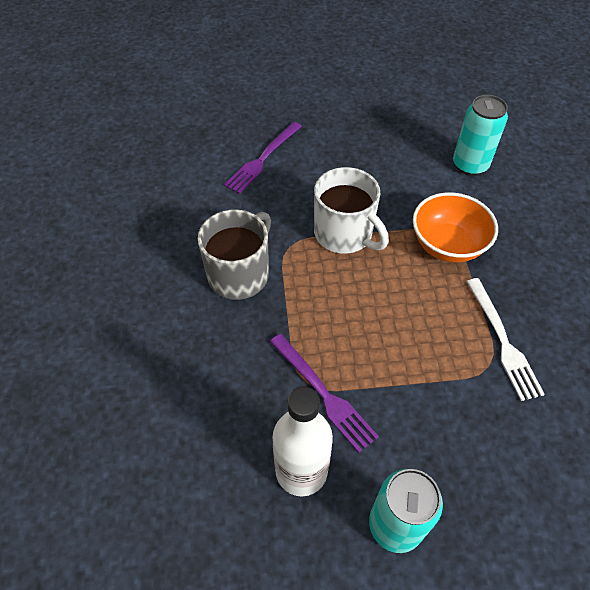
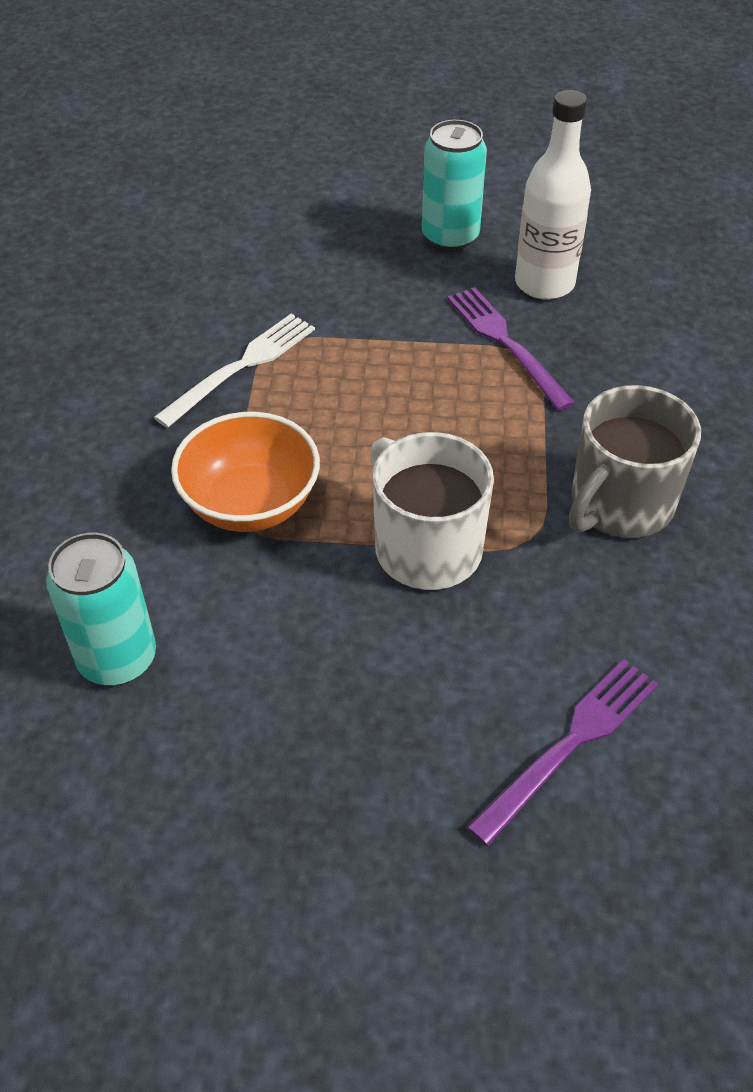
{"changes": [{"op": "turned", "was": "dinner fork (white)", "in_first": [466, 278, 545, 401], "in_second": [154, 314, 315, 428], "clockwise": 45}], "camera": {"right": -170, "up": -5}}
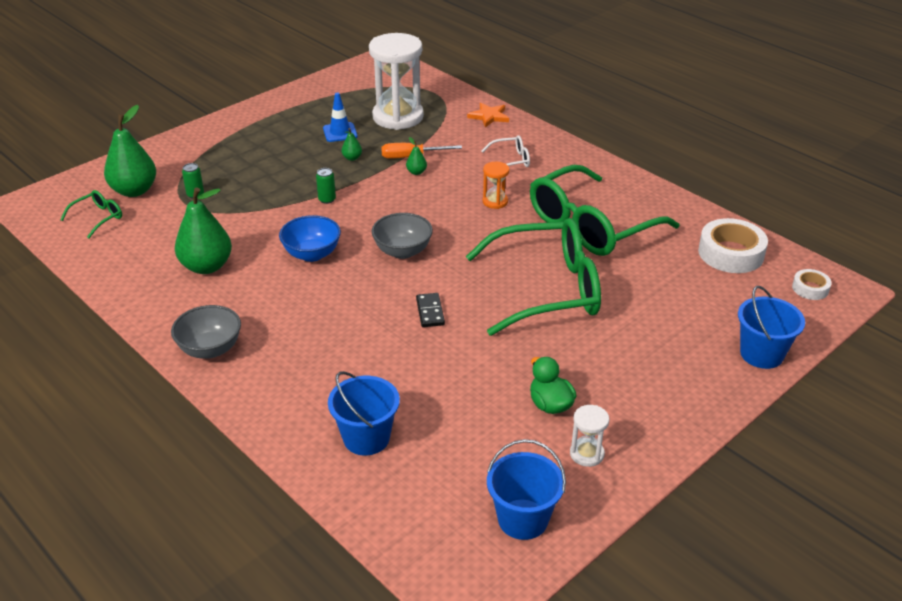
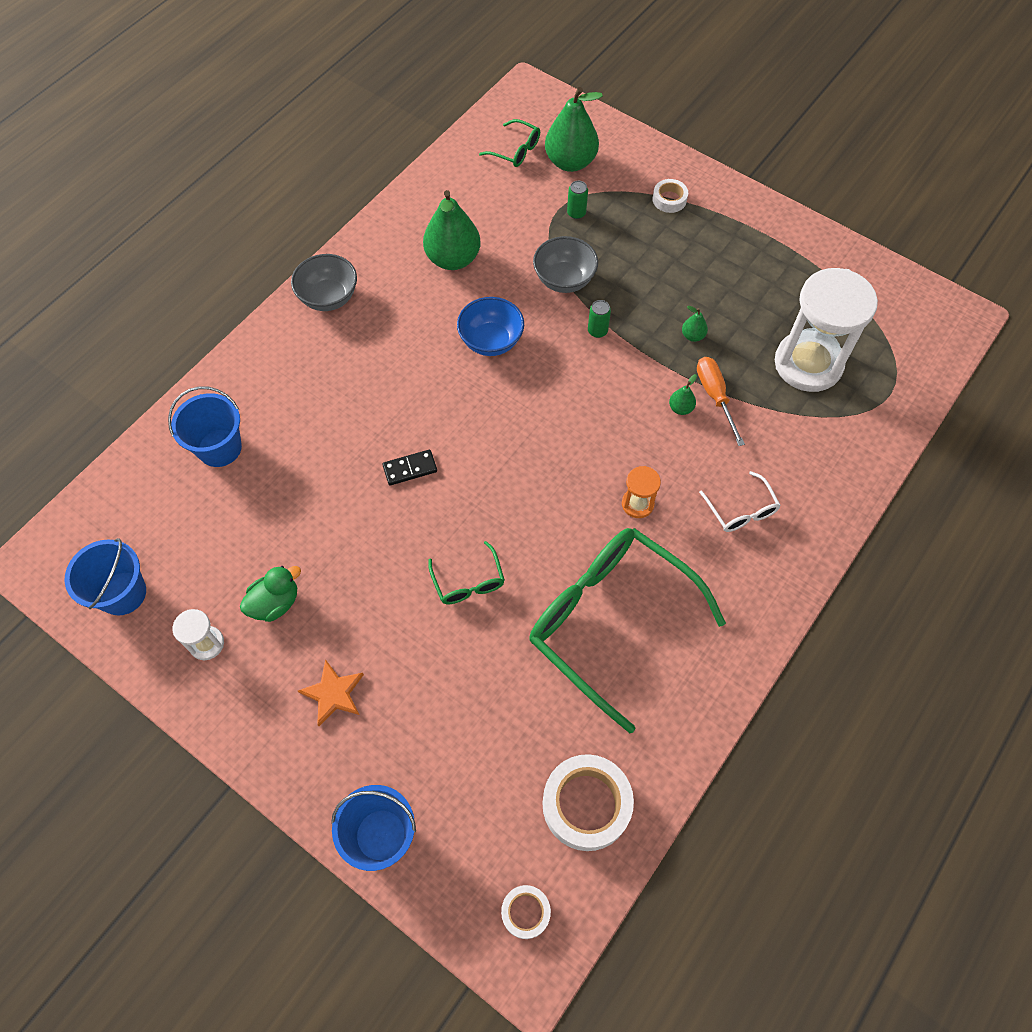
{"changes": [{"op": "moved", "was": "five-pointed star (bright orange)", "in_first": [467, 103, 509, 128], "in_second": [298, 659, 364, 726]}, {"op": "resized", "was": "spectacles (leaf-green)", "in_first": [466, 218, 601, 336], "in_second": [428, 541, 505, 604], "ratio": 0.42}, {"op": "moved", "was": "serving bowl (ash-grey)", "in_first": [372, 213, 433, 259], "in_second": [533, 236, 598, 293]}, {"op": "added", "now": "sticky tape (white)", "in_second": [652, 179, 688, 213]}, {"op": "removed", "was": "road cone (blue)", "in_first": [323, 92, 358, 142]}], "camera": {"right": 80, "up": 25}}
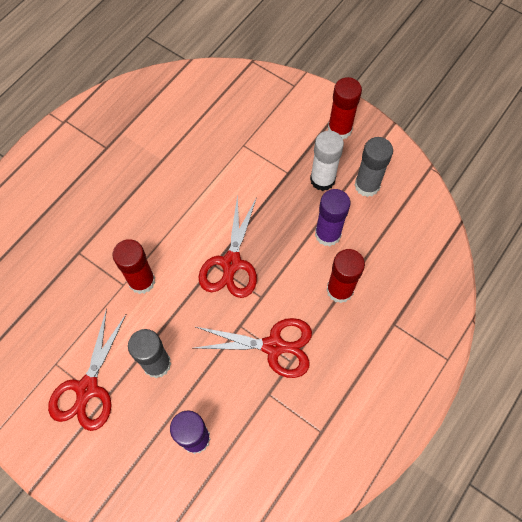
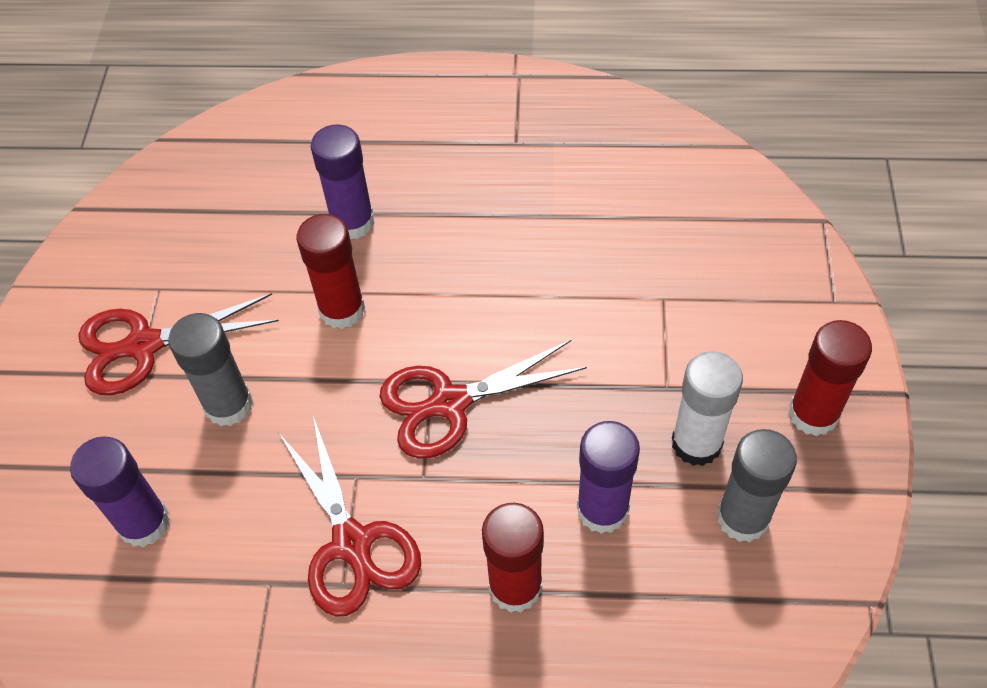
{"changes": [{"op": "added", "now": "glue stick (violet)", "in_second": [311, 124, 374, 239]}], "camera": {"right": 60, "up": -10}}
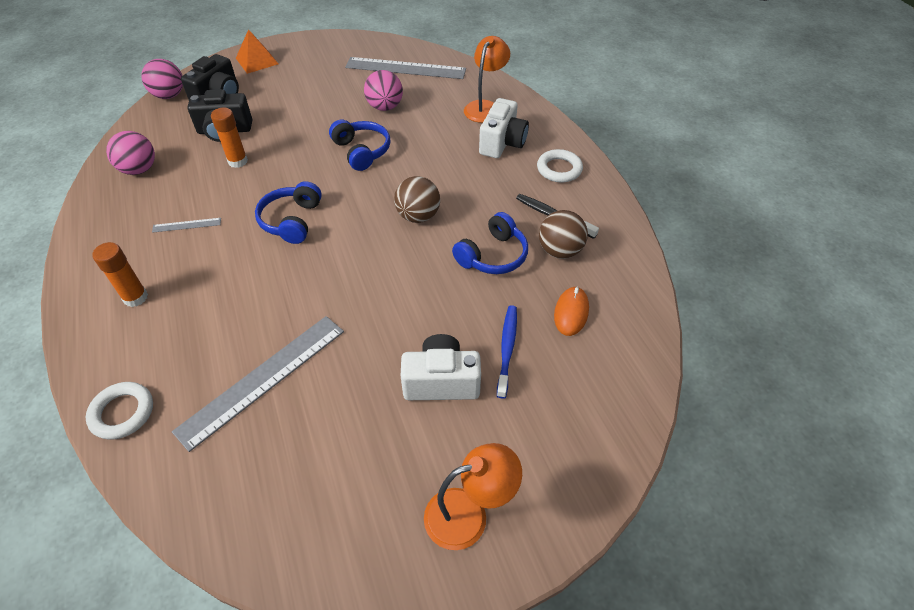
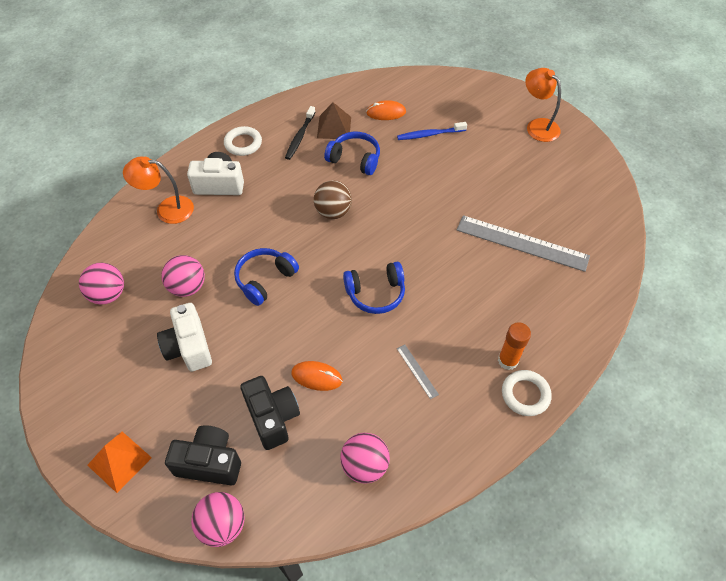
{"changes": [{"op": "replaced", "was": "straightedge (ash-grey)", "now": "sphere (rosy)", "in_first": [345, 57, 466, 79], "in_second": [79, 263, 124, 304]}, {"op": "moved", "was": "photo camera (white)", "in_first": [401, 334, 481, 400], "in_second": [157, 303, 212, 372]}, {"op": "replaced", "was": "glue stick (bright orange)", "now": "computer mouse (bright orange)", "in_first": [211, 107, 248, 168], "in_second": [291, 361, 343, 391]}, {"op": "replaced", "was": "sphere (dark brown)", "now": "pyramid (dark brown)", "in_first": [539, 210, 588, 259], "in_second": [317, 102, 351, 140]}, {"op": "moved", "was": "hoop (white)", "in_first": [86, 382, 153, 440], "in_second": [502, 370, 552, 416]}], "camera": {"right": -110, "up": 5}}
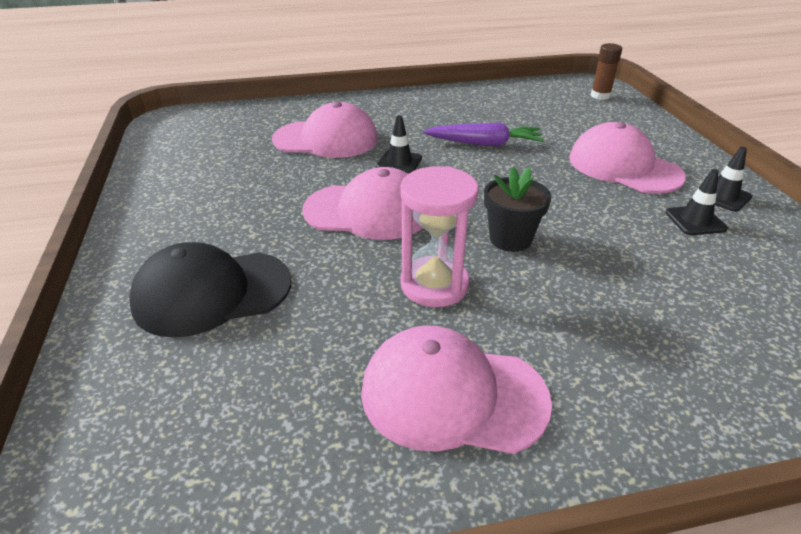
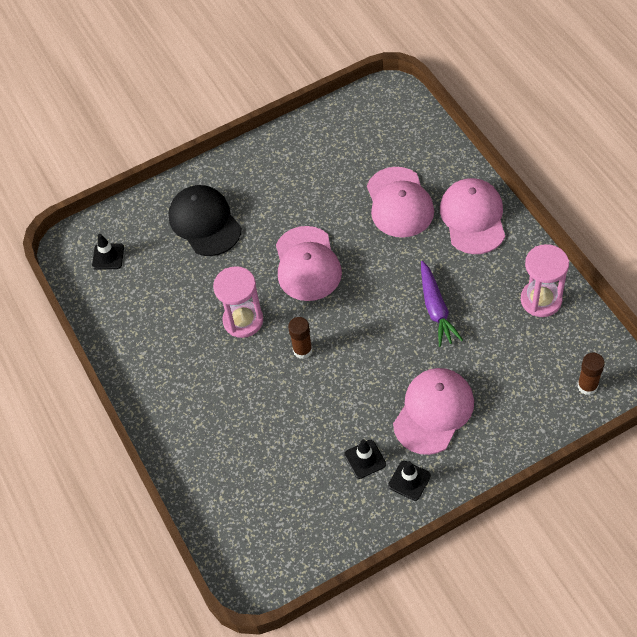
{"changes": [{"op": "moved", "was": "road cone (jet-black)", "in_first": [376, 115, 422, 174], "in_second": [92, 234, 124, 270]}, {"op": "replaced", "was": "flower pot (jet-black)", "now": "glue stick (dark brown)", "in_first": [484, 167, 551, 252], "in_second": [288, 317, 312, 359]}, {"op": "moved", "was": "cap (rosy)", "in_first": [361, 325, 552, 454], "in_second": [440, 178, 505, 254]}, {"op": "added", "now": "hourglass (rosy)", "in_second": [521, 244, 569, 317]}], "camera": {"right": 80, "up": 20}}
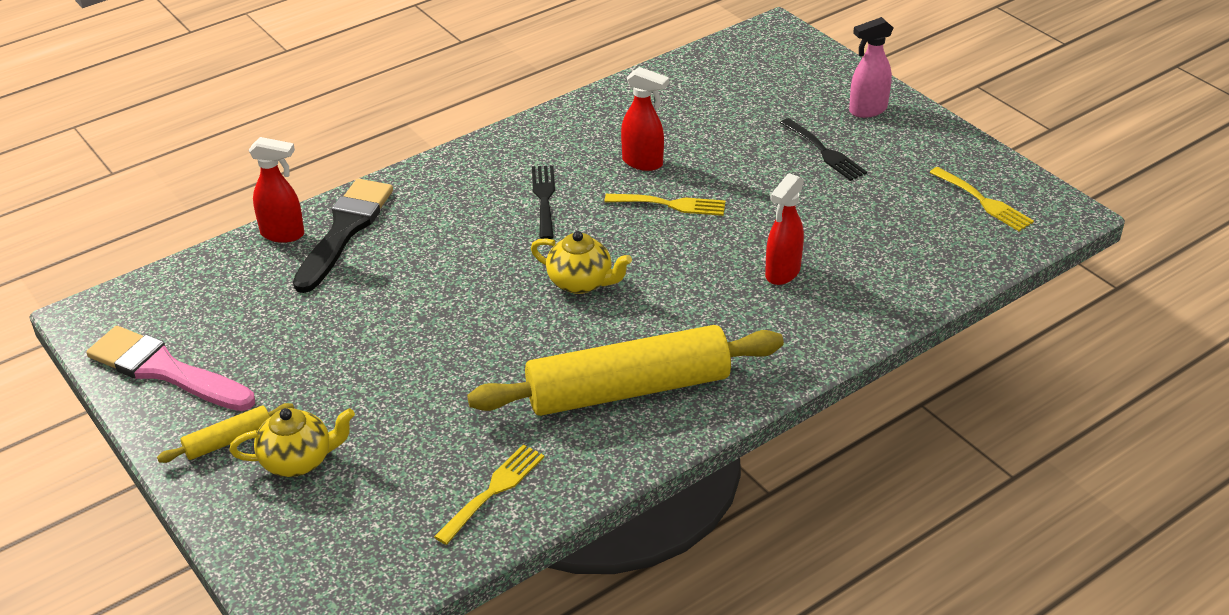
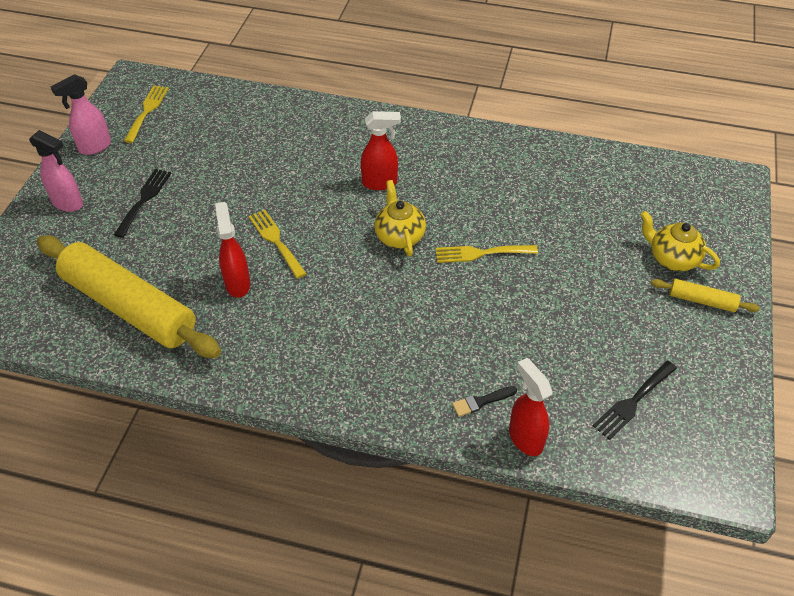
{"changes": [{"op": "moved", "was": "dough roller (golden)", "in_first": [467, 325, 784, 416], "in_second": [37, 235, 221, 358]}, {"op": "added", "now": "sprayer (rosy)", "in_second": [51, 74, 111, 155]}, {"op": "moved", "was": "sprayer (scarlet)", "in_first": [765, 173, 804, 285], "in_second": [361, 111, 401, 190]}, {"op": "moved", "was": "dinner fork (golden)", "in_first": [434, 444, 544, 545], "in_second": [435, 245, 538, 263]}, {"op": "resized", "was": "paintbrush (jet-black)", "in_first": [293, 178, 393, 293], "in_second": [452, 386, 517, 417], "ratio": 0.41}, {"op": "moved", "was": "dinner fork (jet-black)", "in_first": [532, 165, 555, 239], "in_second": [593, 361, 677, 440]}, {"op": "removed", "was": "paintbrush (rosy)", "in_first": [86, 326, 255, 411]}], "camera": {"right": -130, "up": 10}}
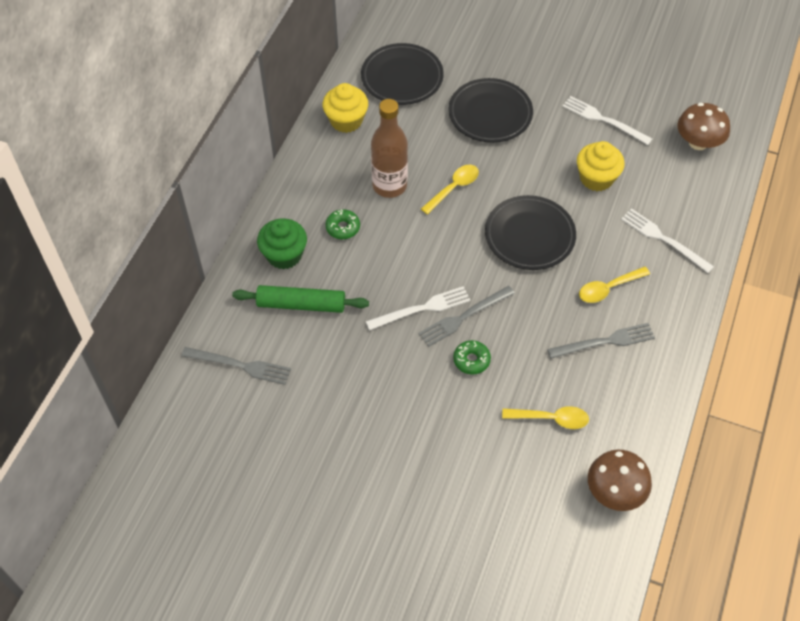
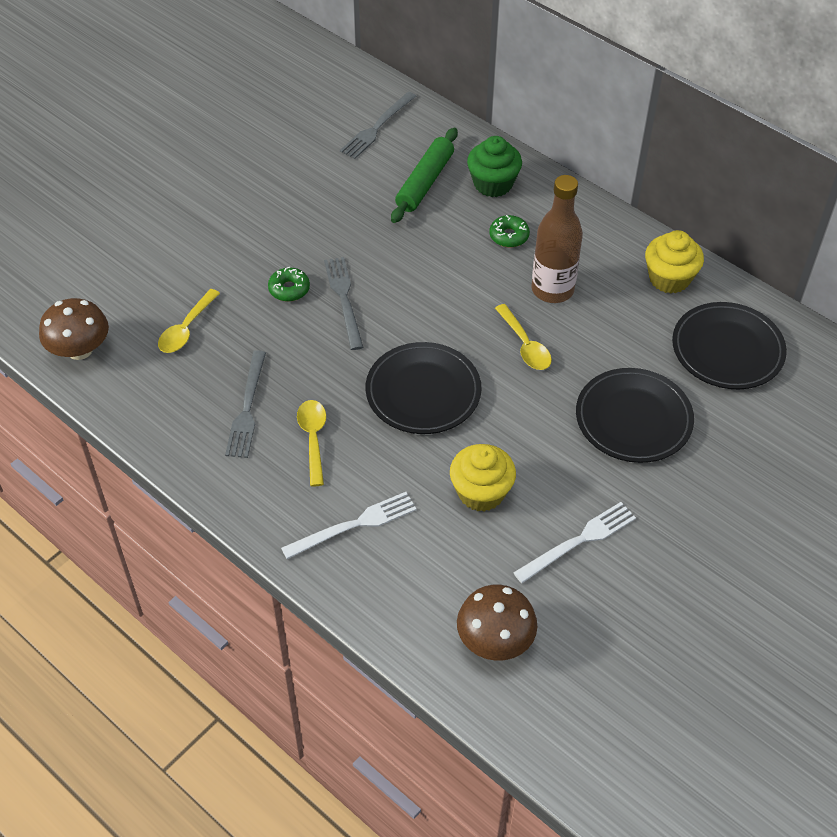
{"changes": [{"op": "removed", "was": "dinner fork (white)", "in_first": [366, 286, 470, 330]}], "camera": {"right": 110, "up": -5}}
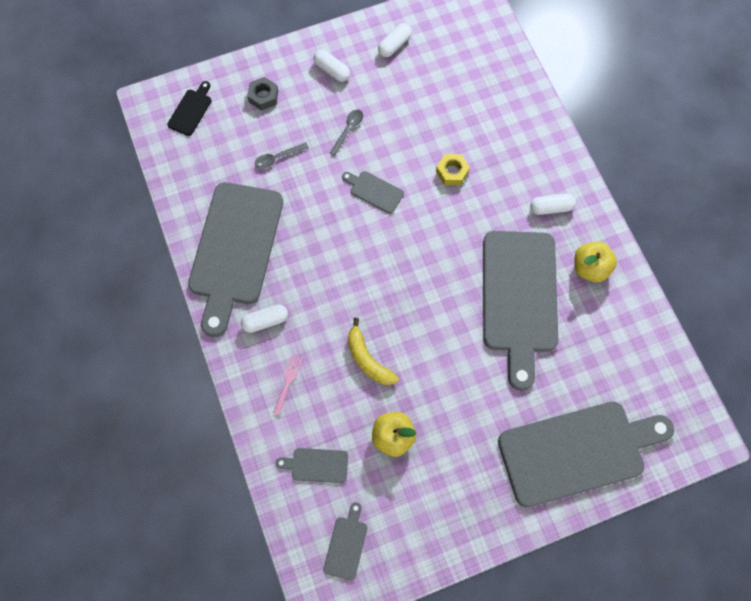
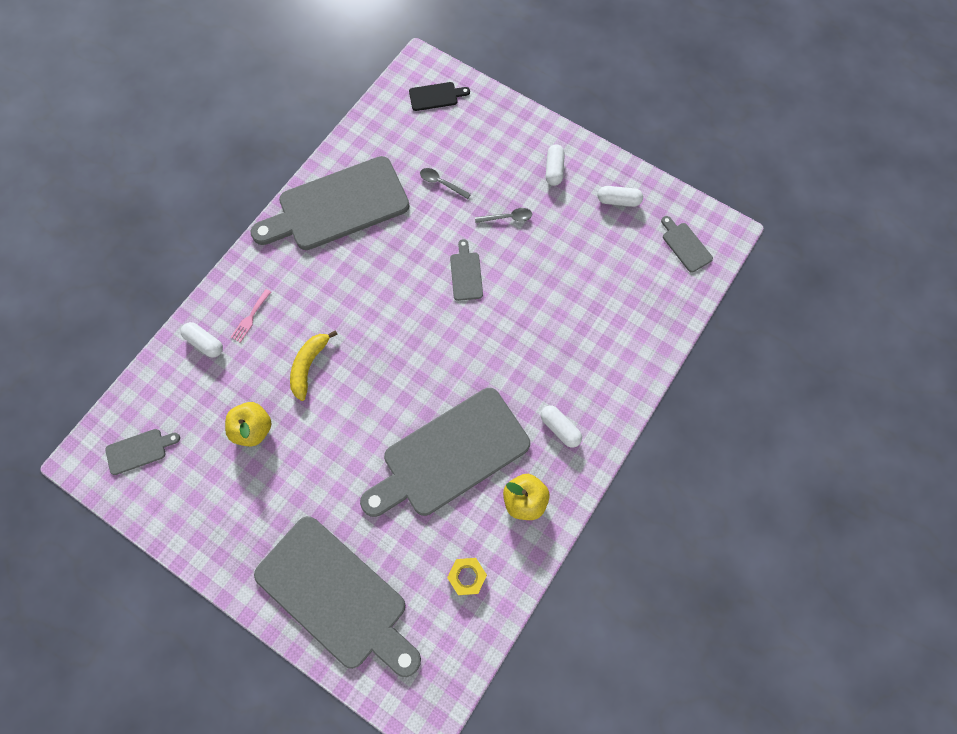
{"changes": [{"op": "moved", "was": "pill (white)", "in_first": [241, 304, 288, 333], "in_second": [181, 322, 223, 357]}, {"op": "turned", "was": "dinner fork (rosy)", "in_first": [273, 355, 303, 415], "in_second": [231, 289, 271, 343], "clockwise": 135}, {"op": "moved", "was": "hex nut (golden)", "in_first": [436, 154, 470, 185], "in_second": [447, 558, 487, 595]}, {"op": "moved", "was": "cutting board (ash-grey)", "in_first": [276, 448, 348, 483], "in_second": [661, 216, 713, 272]}, {"op": "removed", "was": "hex nut (ash-grey)", "in_first": [247, 77, 278, 111]}], "camera": {"right": 55, "up": 0}}
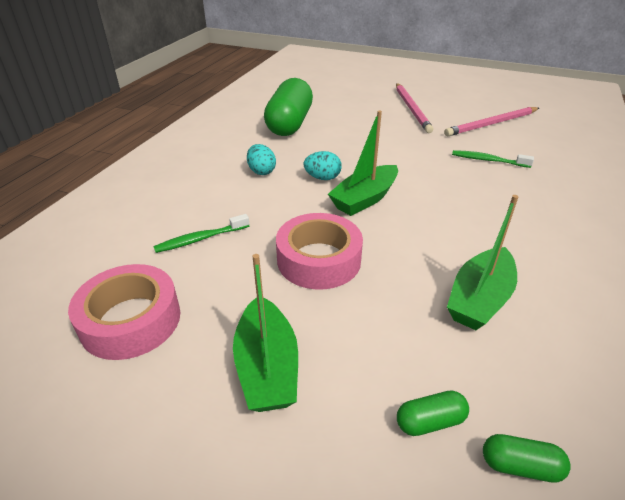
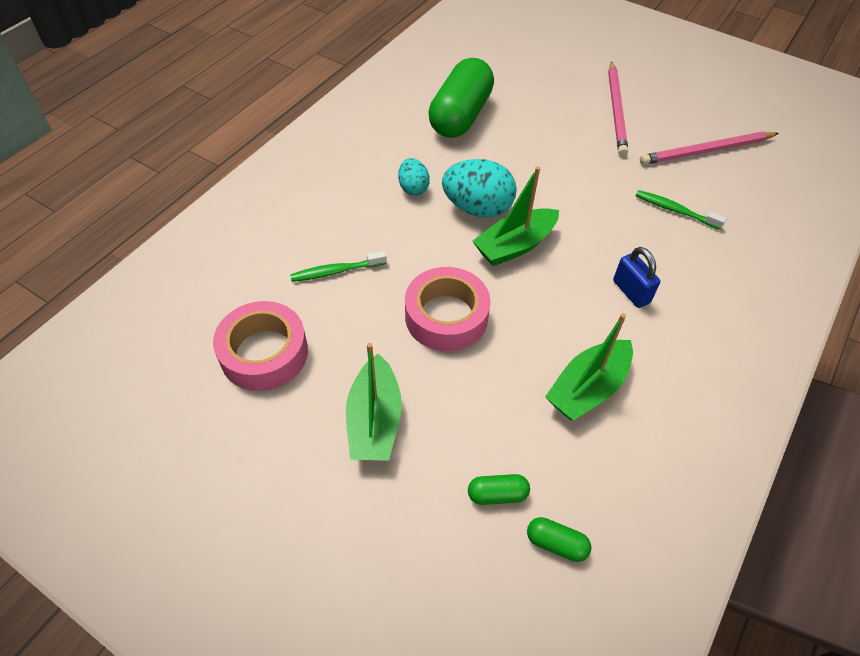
{"changes": [{"op": "resized", "was": "egg shape (aqua)", "in_first": [303, 151, 342, 180], "in_second": [442, 159, 517, 218], "ratio": 1.76}, {"op": "added", "now": "padlock (blue)", "in_second": [613, 247, 660, 308]}], "camera": {"right": 10, "up": 15}}
